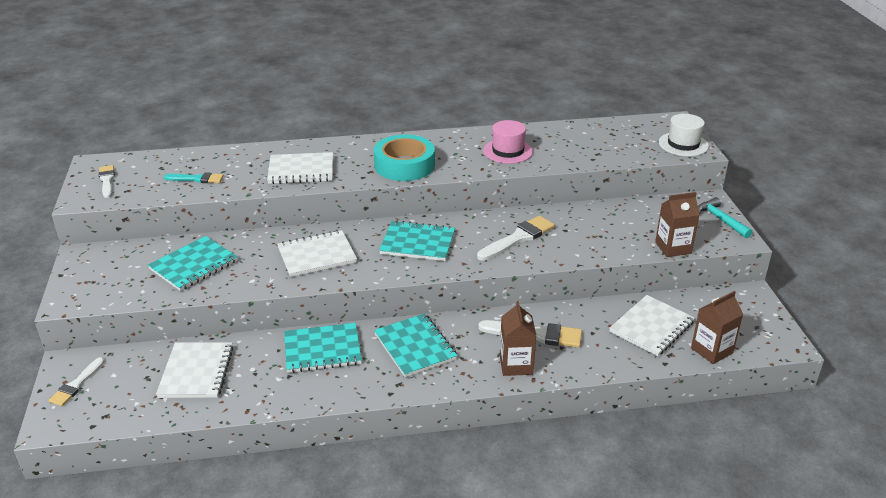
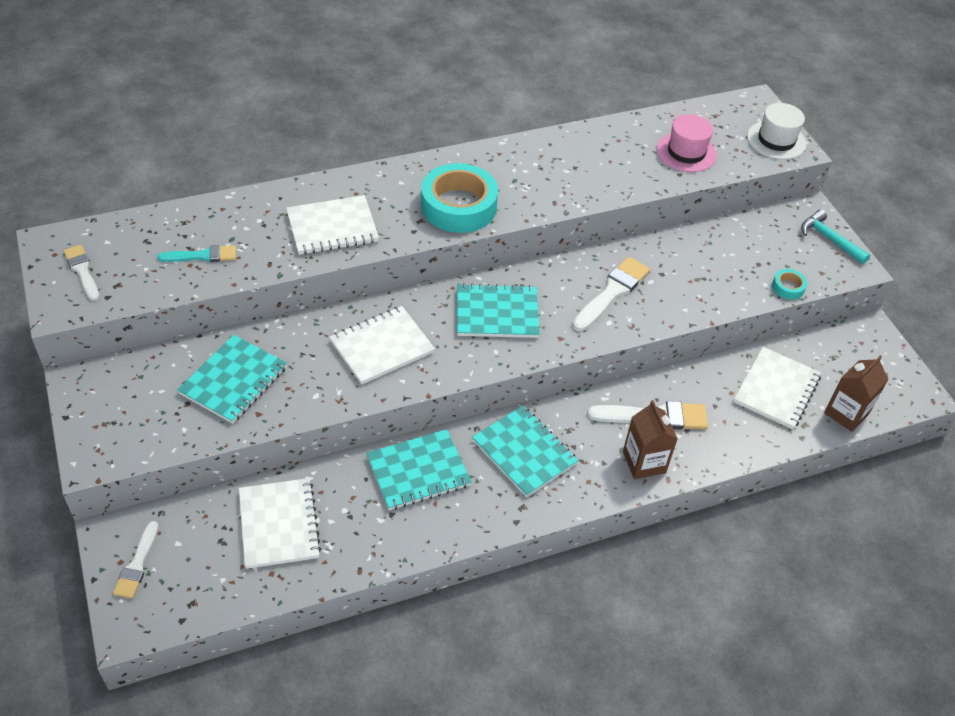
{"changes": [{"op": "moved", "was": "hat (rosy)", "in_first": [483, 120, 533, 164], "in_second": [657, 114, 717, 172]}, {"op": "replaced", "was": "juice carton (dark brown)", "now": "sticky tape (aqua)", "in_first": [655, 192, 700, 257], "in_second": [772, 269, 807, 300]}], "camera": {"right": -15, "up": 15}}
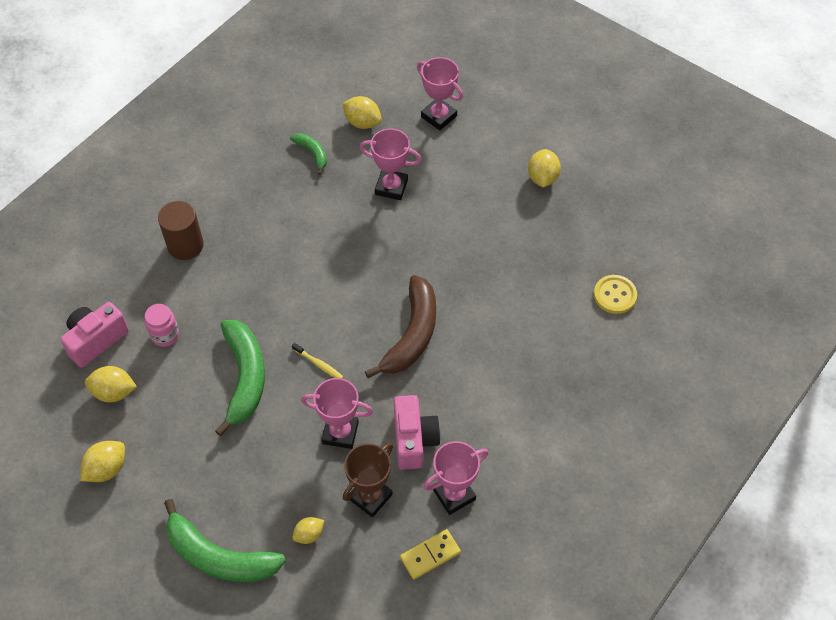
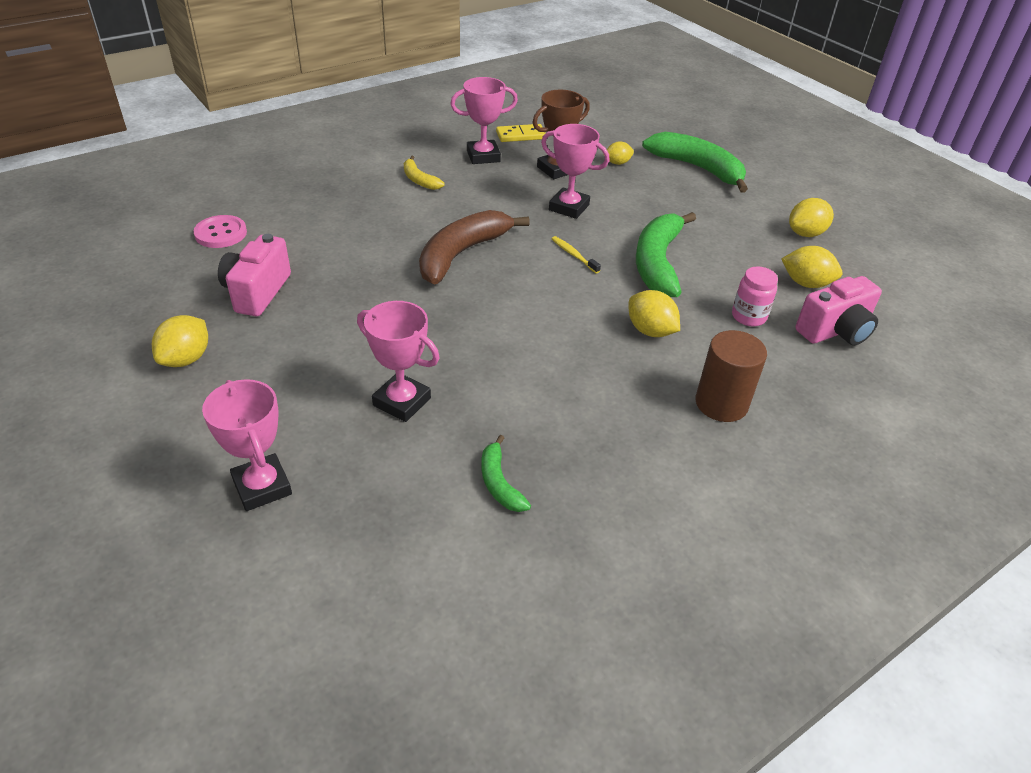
{"changes": [{"op": "recoloured", "was": "button (golden)", "now": "button (rosy)", "in_first": [594, 275, 637, 314], "in_second": [194, 215, 247, 248]}, {"op": "moved", "was": "photo camera (rosy)", "in_first": [394, 395, 441, 470], "in_second": [218, 234, 291, 316]}, {"op": "added", "now": "banana (golden)", "in_second": [404, 156, 445, 190]}, {"op": "moved", "was": "lemon (golden)", "in_first": [342, 96, 382, 129], "in_second": [629, 290, 680, 337]}], "camera": {"right": -165, "up": -15}}
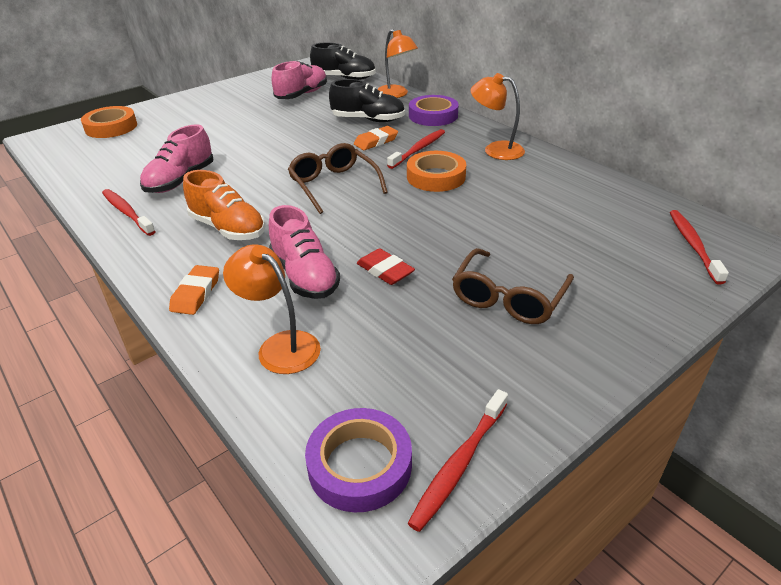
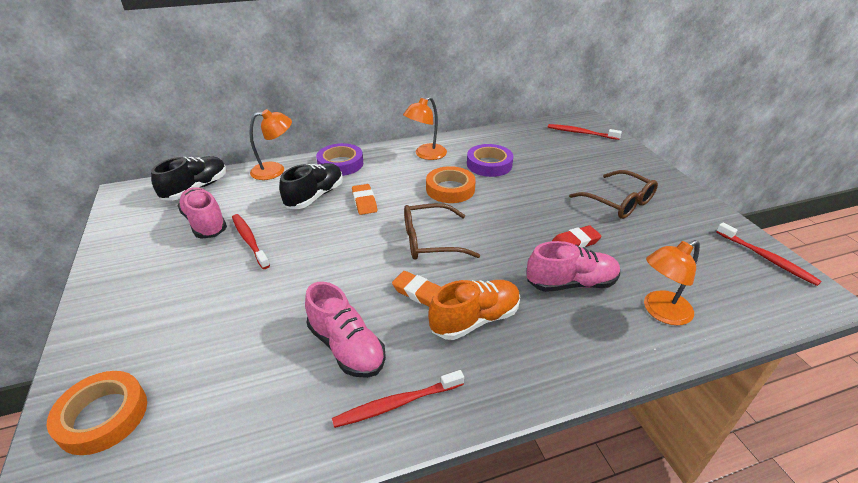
{"changes": [{"op": "moved", "was": "toothbrush (scarlet)", "in_first": [387, 129, 445, 169], "in_second": [232, 214, 270, 269]}, {"op": "moved", "was": "eraser (bright orange)", "in_first": [169, 265, 219, 315], "in_second": [392, 271, 440, 307]}, {"op": "moved", "was": "sticky tape (violet)", "in_first": [305, 408, 412, 512], "in_second": [467, 144, 513, 177]}], "camera": {"right": -70, "up": 0}}
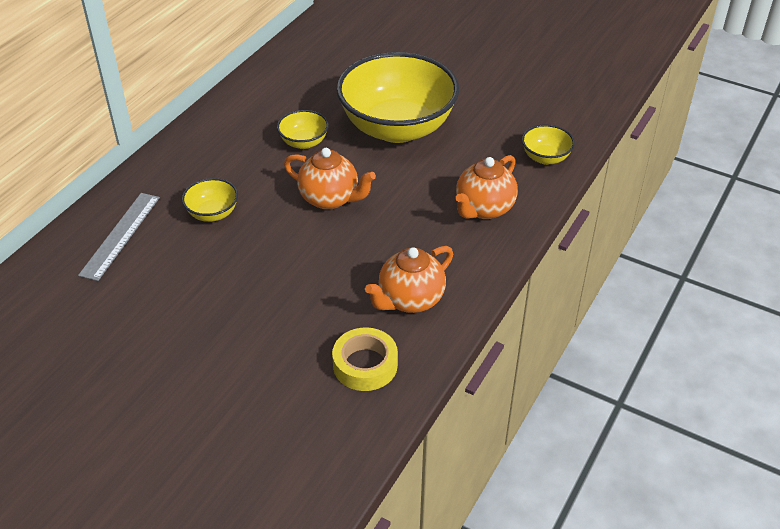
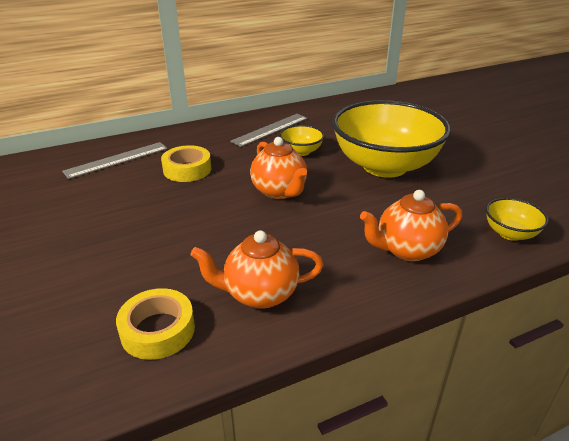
{"changes": [{"op": "replaced", "was": "serving bowl (golden)", "now": "sticky tape (golden)", "in_first": [182, 178, 238, 222], "in_second": [161, 145, 211, 182]}, {"op": "added", "now": "straightedge (ash-grey)", "in_second": [230, 114, 308, 147]}], "camera": {"right": 35, "up": -10}}
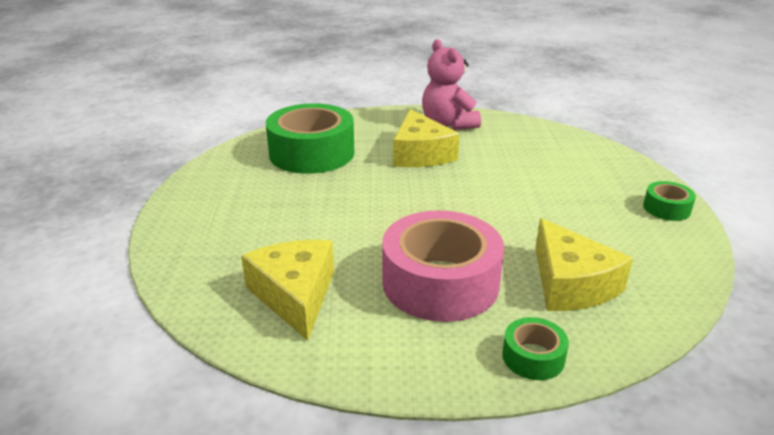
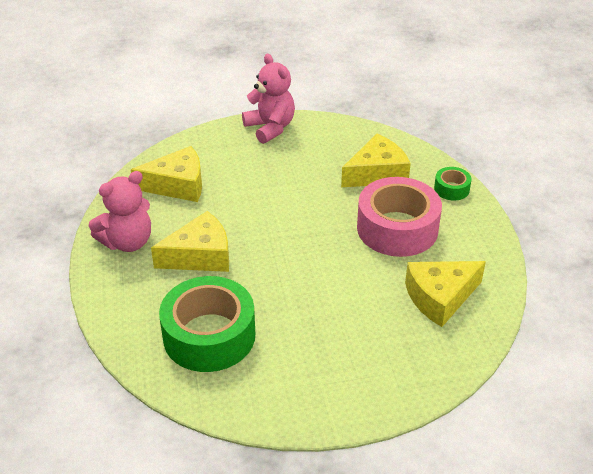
{"changes": [{"op": "added", "now": "cheese wedge (golden)", "in_second": [131, 146, 202, 202]}, {"op": "replaced", "was": "sticky tape (leaf-green)", "now": "teddy bear (rosy)", "in_first": [643, 181, 696, 221], "in_second": [242, 54, 295, 144]}], "camera": {"right": -100, "up": 10}}
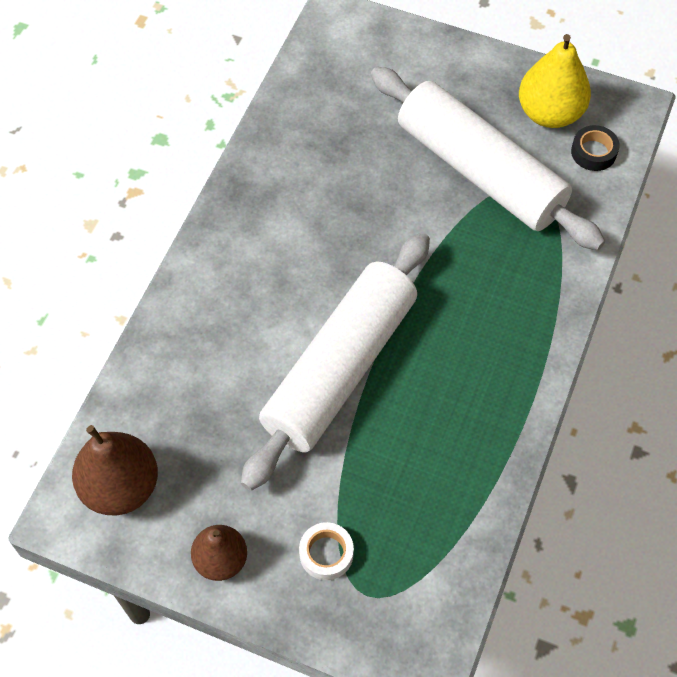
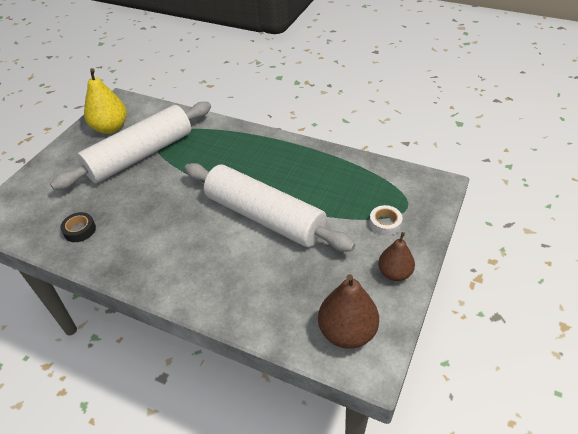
{"changes": [{"op": "moved", "was": "sticky tape (jet-black)", "in_first": [571, 125, 620, 171], "in_second": [60, 212, 96, 242]}], "camera": {"right": -85, "up": -15}}
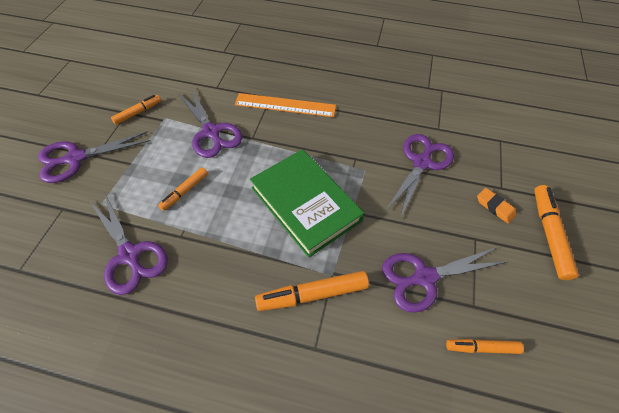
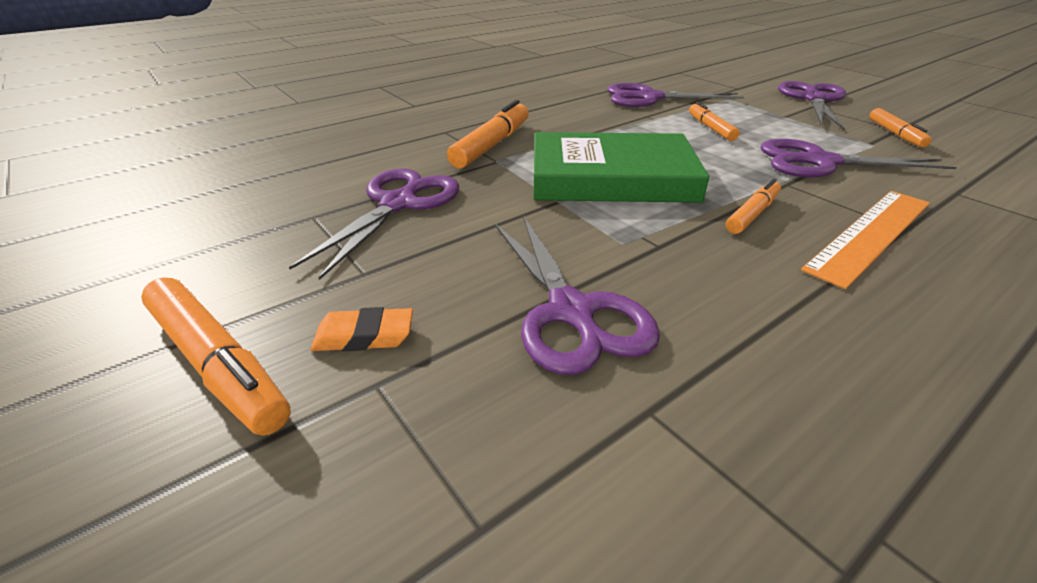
{"changes": [{"op": "moved", "was": "felt pen (bright orange)", "in_first": [446, 339, 524, 354], "in_second": [726, 179, 781, 234]}], "camera": {"right": 130, "up": -20}}
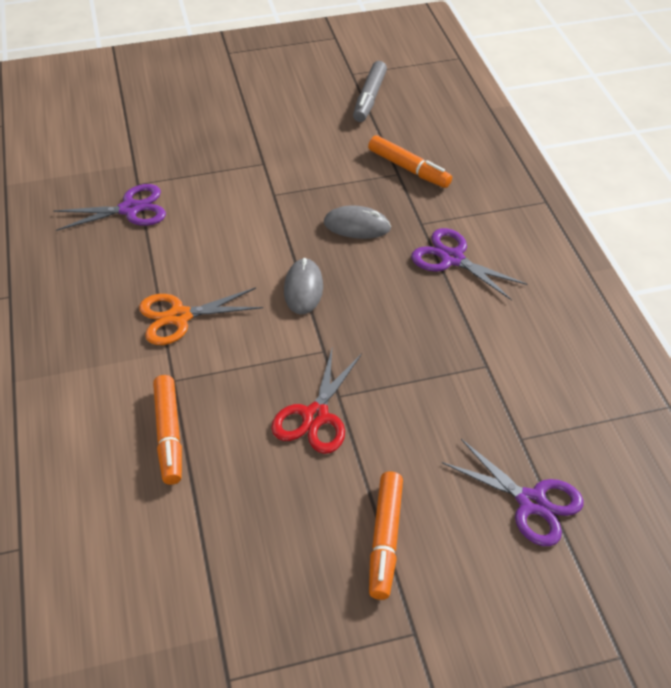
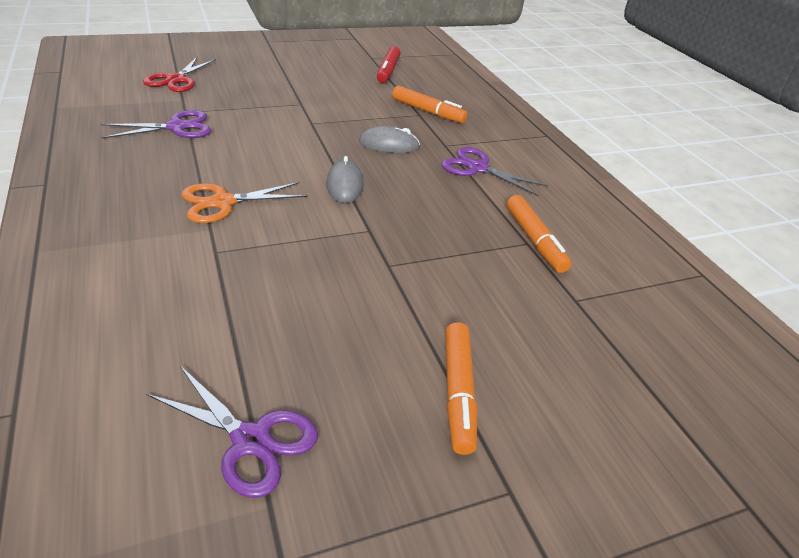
{"changes": [{"op": "moved", "was": "shears (scarlet)", "in_first": [271, 349, 362, 454], "in_second": [143, 57, 216, 92]}, {"op": "moved", "was": "shears (violet)", "in_first": [442, 439, 584, 546], "in_second": [146, 366, 318, 498]}, {"op": "recoloured", "was": "felt pen (ash-grey)", "now": "felt pen (scarlet)", "in_first": [353, 61, 387, 122], "in_second": [377, 46, 401, 83]}, {"op": "moved", "was": "felt pen (bright orange)", "in_first": [153, 375, 182, 485], "in_second": [507, 195, 571, 273]}], "camera": {"right": -10, "up": -10}}
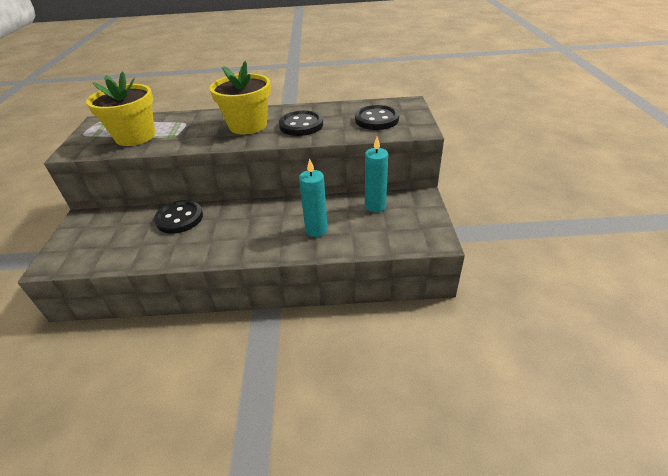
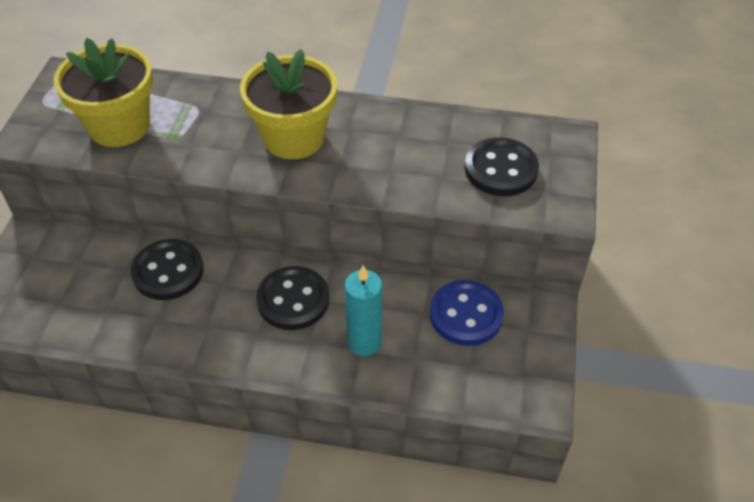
{"changes": [{"op": "moved", "was": "button (jet-black)", "in_first": [279, 110, 323, 136], "in_second": [256, 266, 329, 330]}, {"op": "replaced", "was": "wax candle (aqua)", "now": "button (blue)", "in_first": [365, 137, 388, 212], "in_second": [430, 280, 504, 346]}], "camera": {"right": 10, "up": 10}}
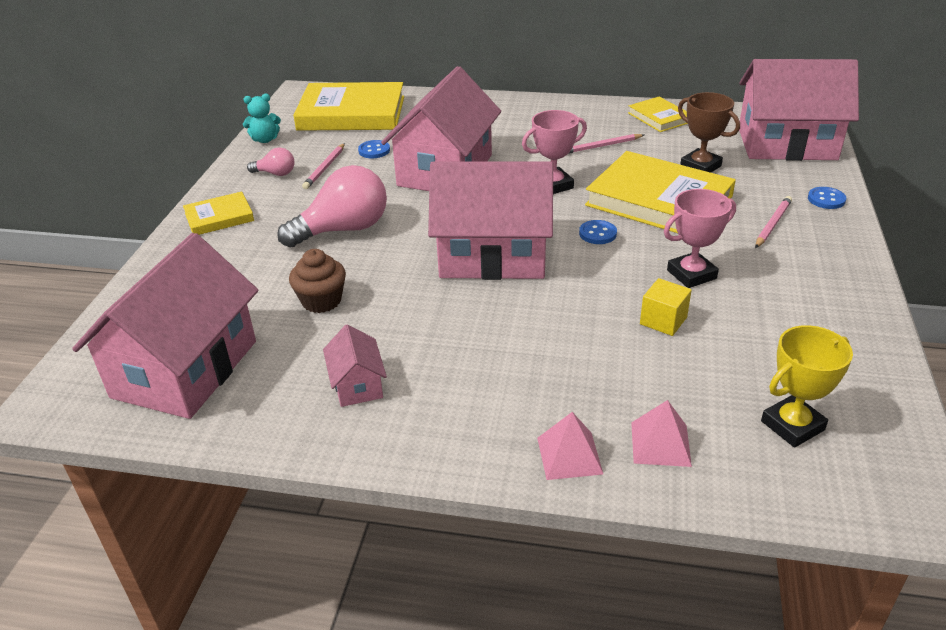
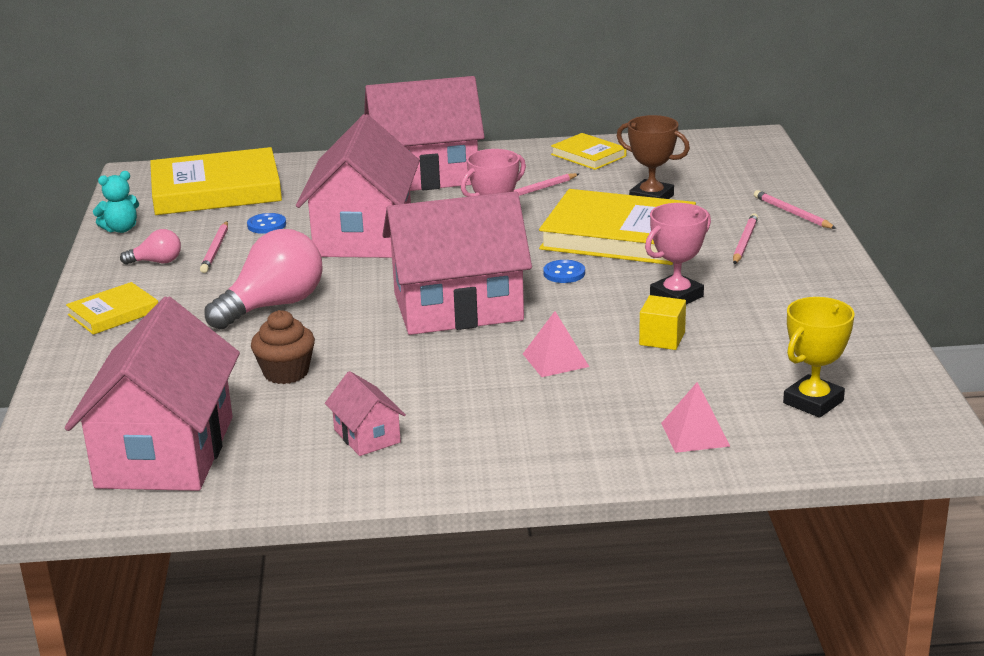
{"changes": [{"op": "moved", "was": "house (rosy)", "in_first": [739, 59, 859, 161], "in_second": [364, 76, 485, 191]}, {"op": "moved", "was": "pyramid (rosy)", "in_first": [537, 412, 603, 480], "in_second": [523, 311, 589, 377]}, {"op": "replaced", "was": "button (blue)", "now": "pencil (rosy)", "in_first": [808, 187, 846, 209], "in_second": [754, 190, 837, 229]}], "camera": {"right": -15, "up": -10}}
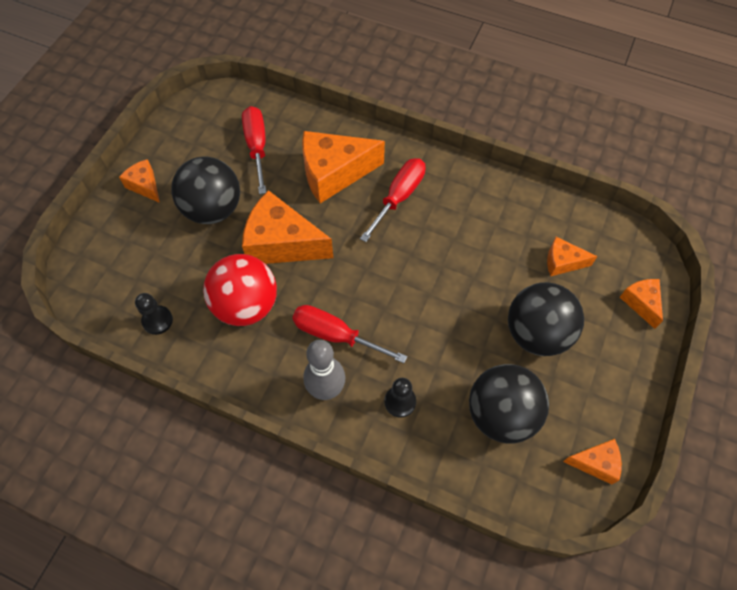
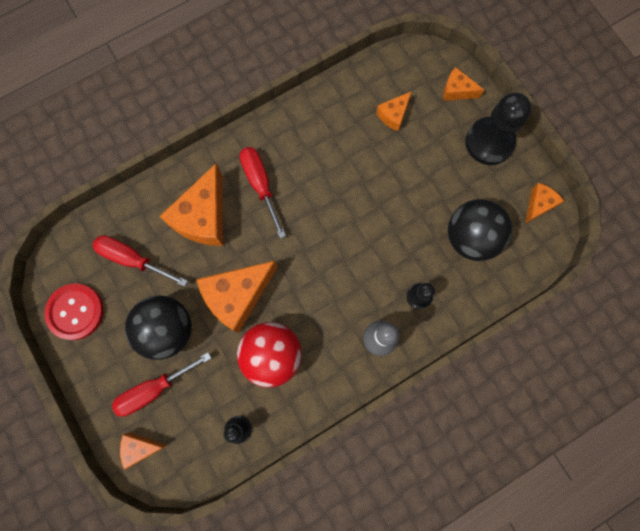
{"changes": [{"op": "added", "now": "button (scarlet)", "in_second": [44, 284, 104, 340]}, {"op": "moved", "was": "flat screwdriver (scarlet)", "in_first": [292, 305, 407, 363], "in_second": [112, 352, 211, 417]}, {"op": "moved", "was": "cheese wedge (bright orange)", "in_first": [119, 159, 160, 203], "in_second": [120, 432, 167, 470]}, {"op": "added", "now": "game pawn (jet-black)", "in_second": [465, 92, 531, 165]}, {"op": "removed", "was": "sphere (jet-black)", "in_first": [508, 282, 584, 356]}], "camera": {"right": -55, "up": 15}}
